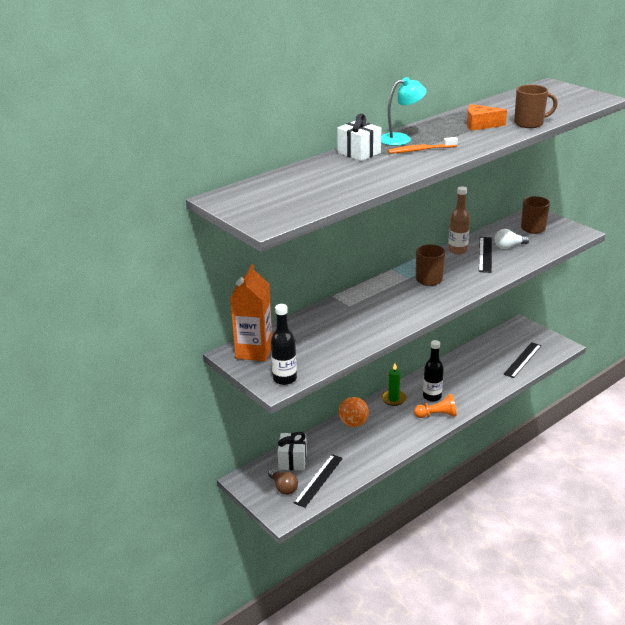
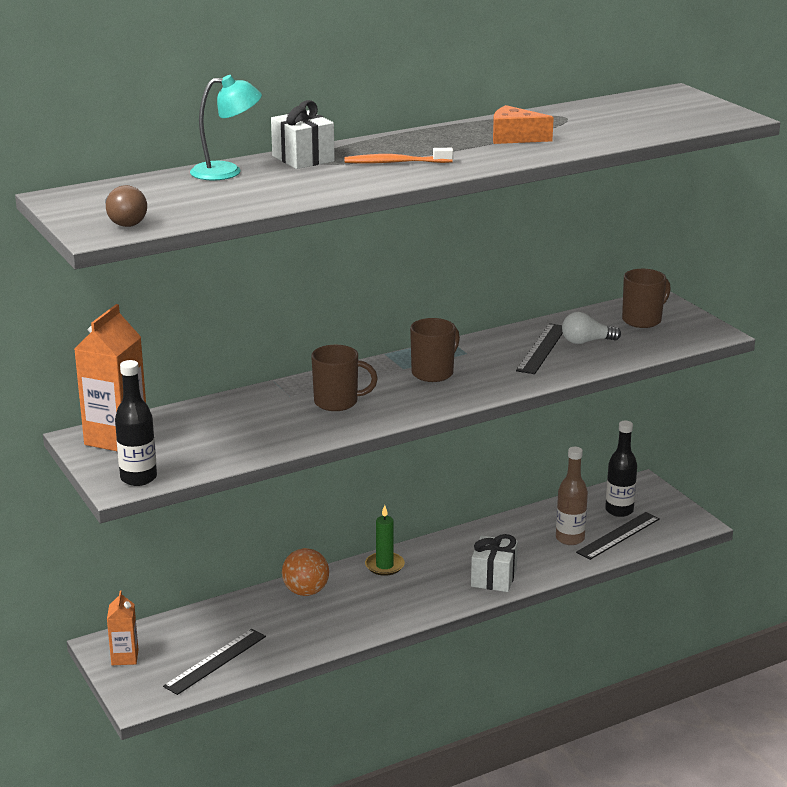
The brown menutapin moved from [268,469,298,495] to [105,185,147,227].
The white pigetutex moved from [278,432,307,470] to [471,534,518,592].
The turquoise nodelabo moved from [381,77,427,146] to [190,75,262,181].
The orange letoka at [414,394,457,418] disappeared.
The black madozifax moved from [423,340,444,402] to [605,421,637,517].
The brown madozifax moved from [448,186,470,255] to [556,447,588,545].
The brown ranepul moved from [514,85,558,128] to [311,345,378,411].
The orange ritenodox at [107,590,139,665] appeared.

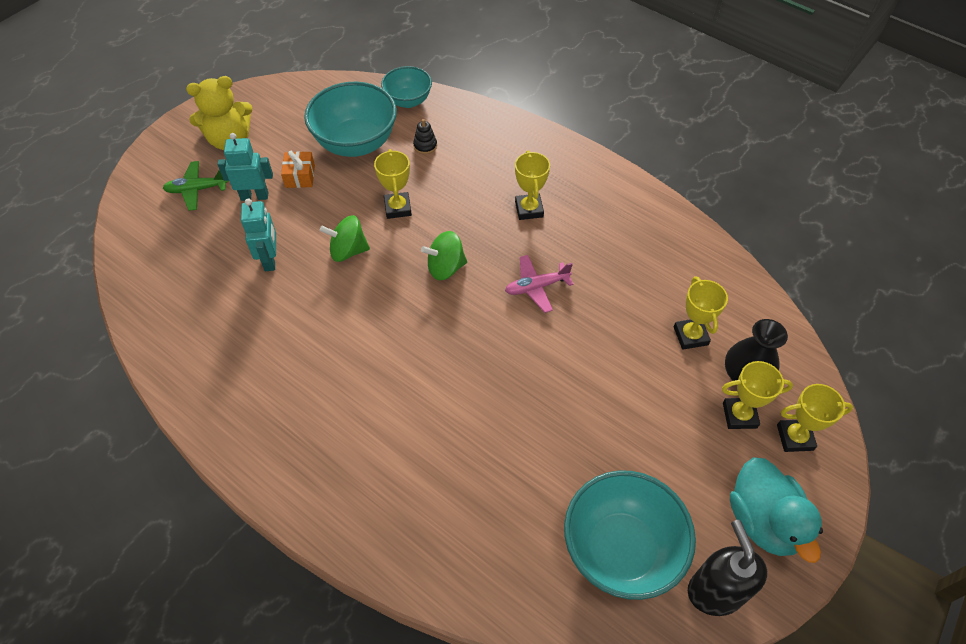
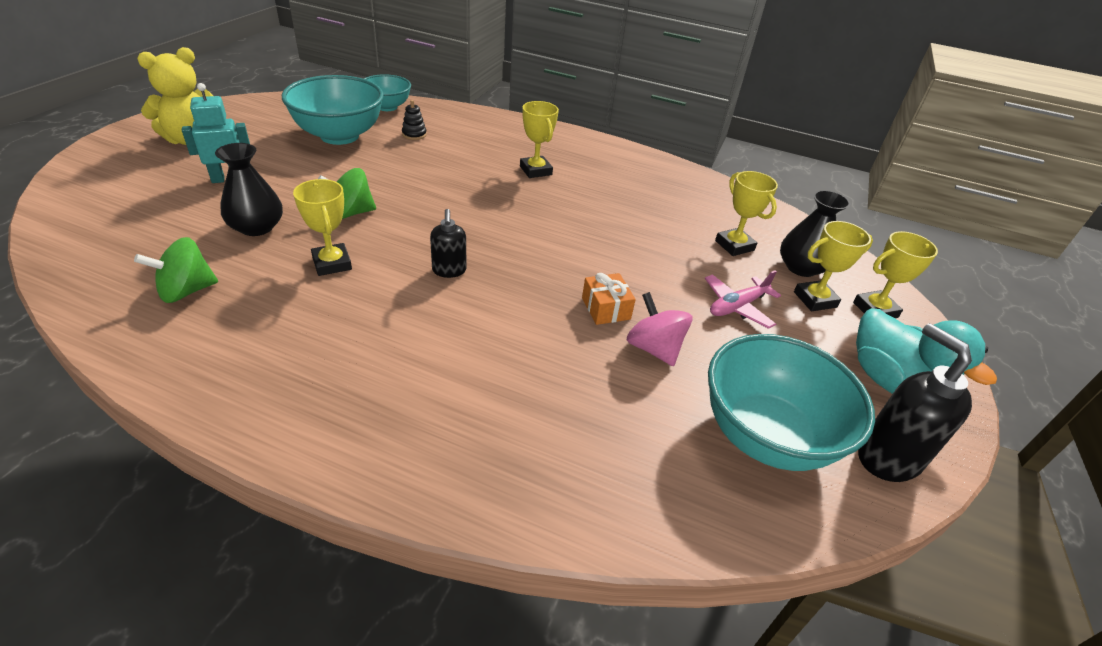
The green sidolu at [163,161,229,211] disappeared.
The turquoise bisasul at [241,199,276,271] was replaced by the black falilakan at [215,143,283,236].
The orange pigetutex moved from [281,151,315,188] to [582,273,636,325].
The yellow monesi moved from [374,149,412,219] to [293,179,352,276].
The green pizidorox moved from [421,231,467,280] to [134,237,218,303].
The pink sidolu moved from [505,255,574,313] to [705,270,781,329].
The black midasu at [430,209,466,278] appeared.
The pink pizidorox at [627,292,692,366] appeared.

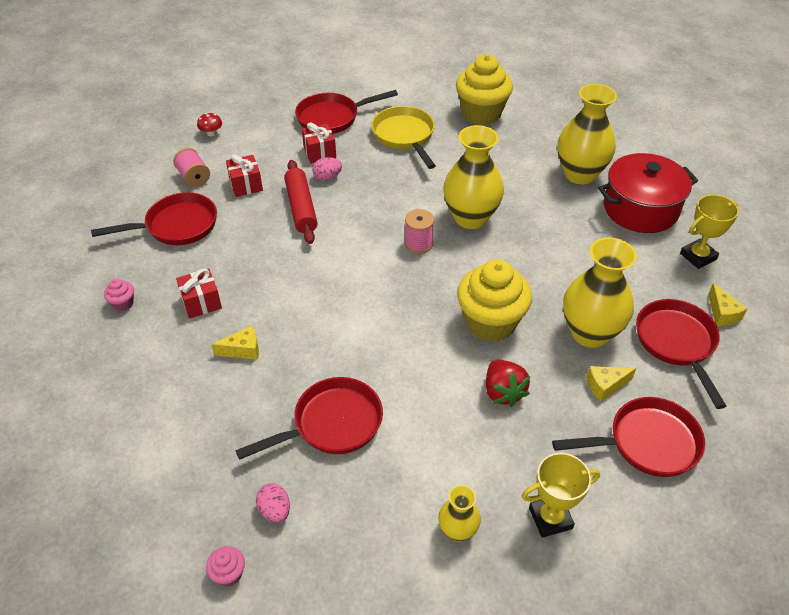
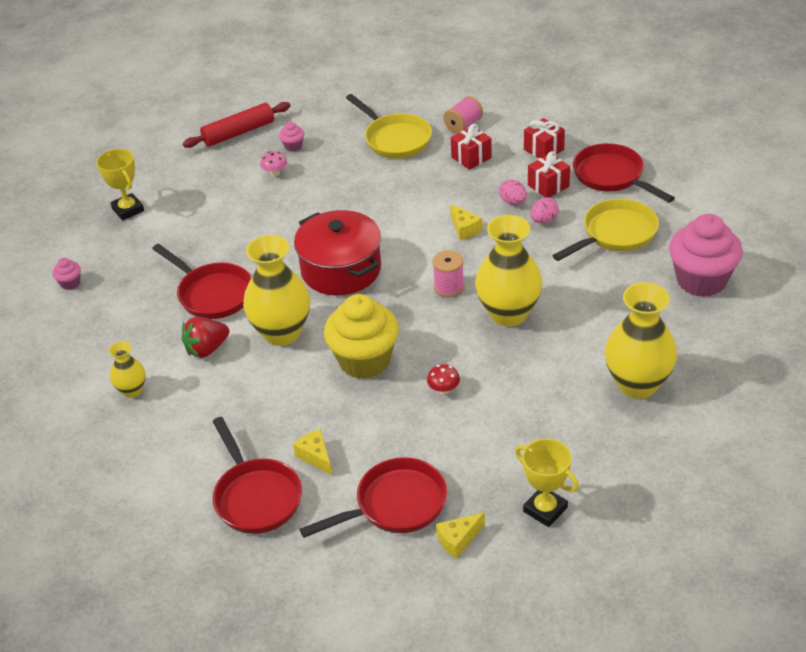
The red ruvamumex at [91,192,217,245] became the yellow ruvamumex at [346,94,432,159].
The red pigetutex moved from [176,268,222,318] to [524,118,565,158].
The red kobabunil moved from [197,113,222,136] to [427,364,460,394].
The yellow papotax moved from [211,325,259,359] to [450,204,482,240].
The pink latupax moved from [256,483,290,523] to [530,197,559,223].
The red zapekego moved from [284,160,318,244] to [183,102,290,148].
The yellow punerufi at [456,55,513,125] became the pink punerufi at [669,214,743,297].
The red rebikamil moved from [486,360,530,407] to [181,317,229,358].
The yellow monesi moved from [522,453,600,538] to [96,149,144,220].
The yellow falilakan moved from [563,237,637,348] to [243,235,310,346].
The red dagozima moved from [598,153,698,233] to [294,210,381,295].
The pink kobabunil at [260,151,287,176] appeared.

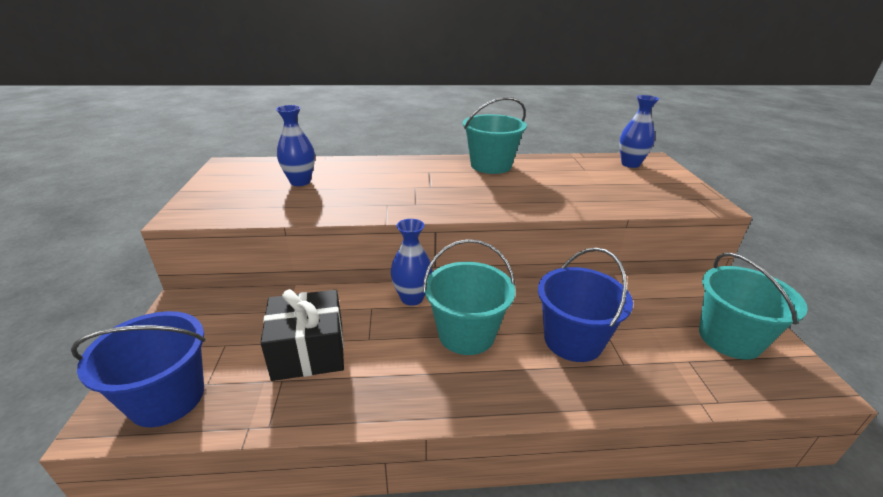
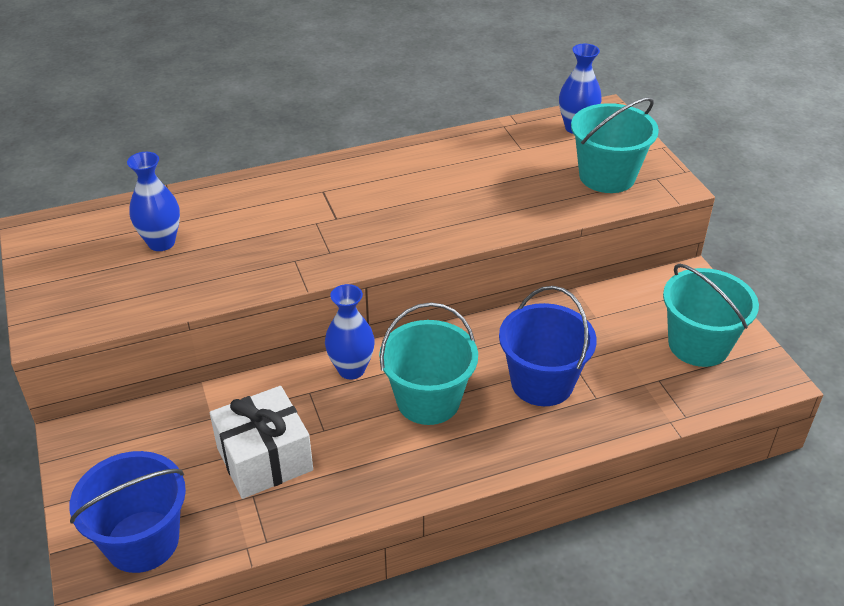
The black pigetutex at [260,289,344,381] became the white pigetutex at [210,386,313,499].
The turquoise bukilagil moved from [463,97,527,174] to [571,97,659,193].

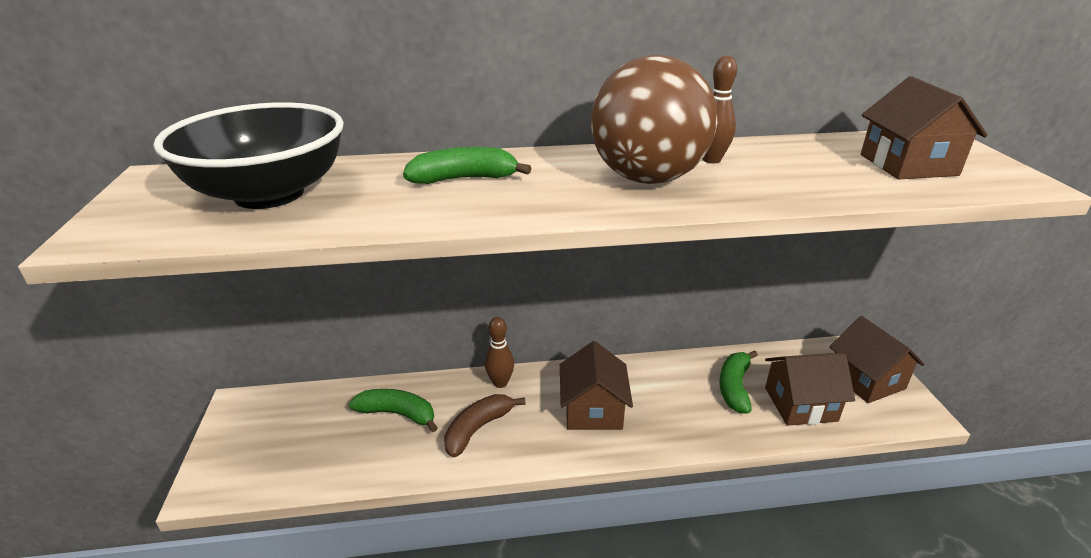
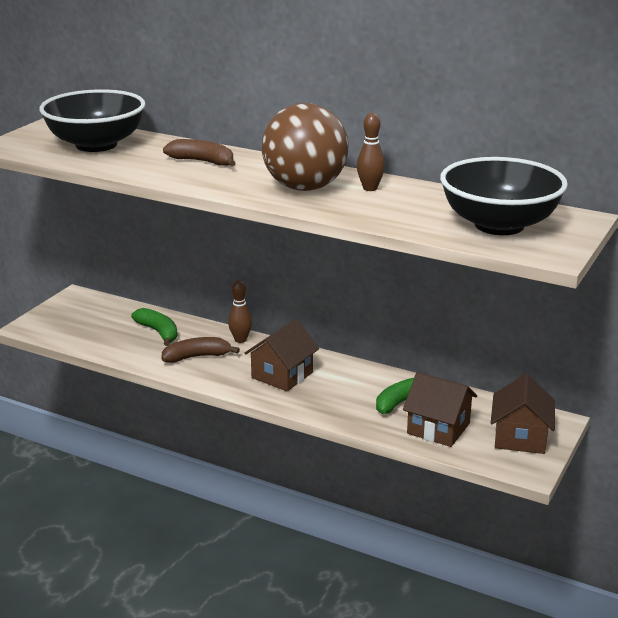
The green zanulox at [403,147,532,184] became the brown zanulox at [163,139,235,166].
The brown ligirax at [861,76,988,179] was replaced by the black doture at [440,157,568,235].

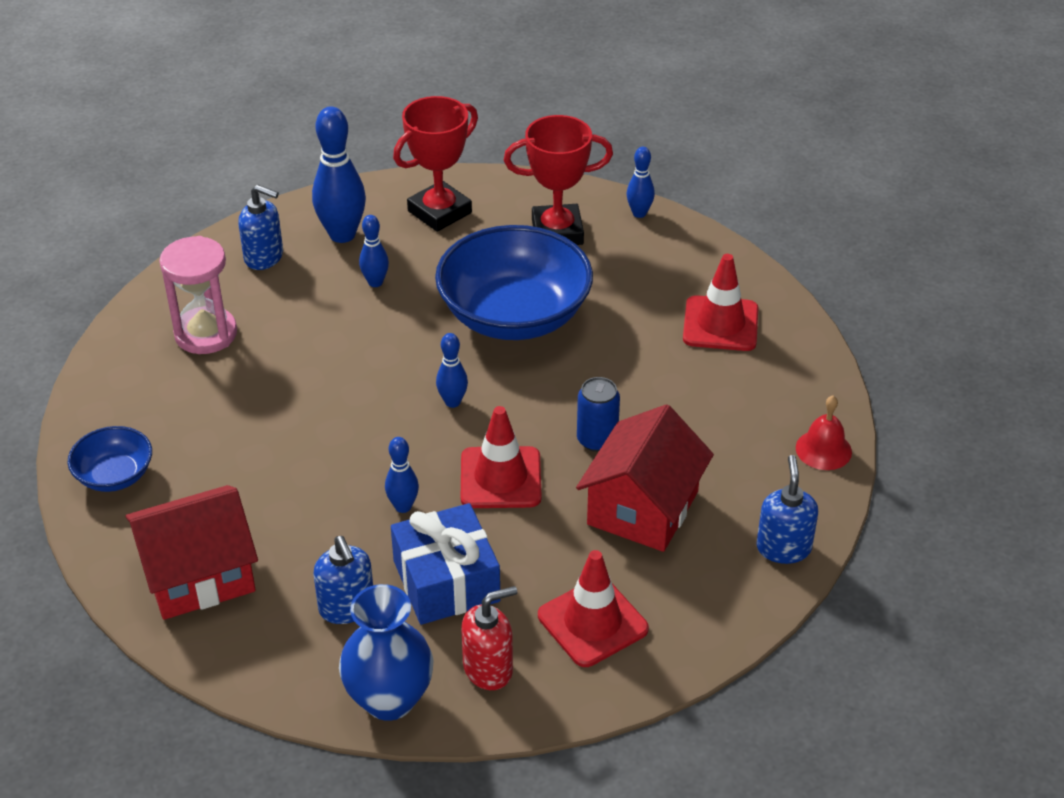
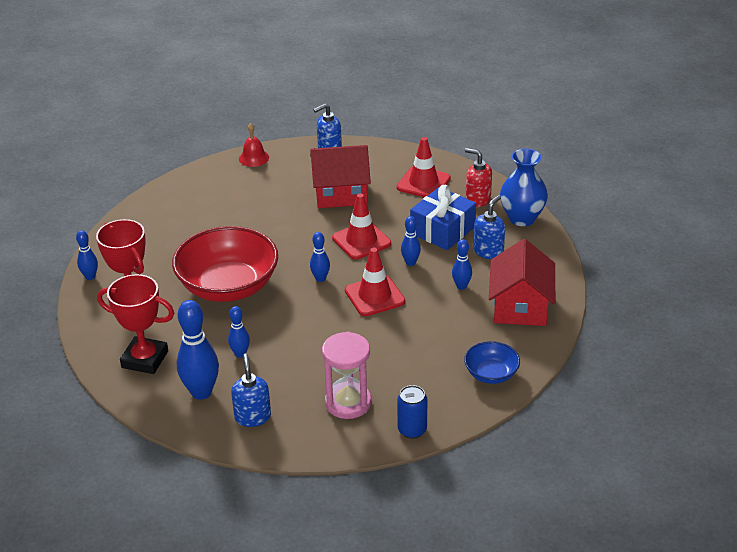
The red ligirax at [125,485,258,620] turned 60 degrees clockwise.
The blue doture at [435,225,593,340] became the red doture at [172,226,278,302].
The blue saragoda moved from [577,377,620,452] to [397,385,427,439].
The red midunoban moved from [683,254,759,351] to [345,248,405,316].
The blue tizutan at [452,239,472,290] appeared.

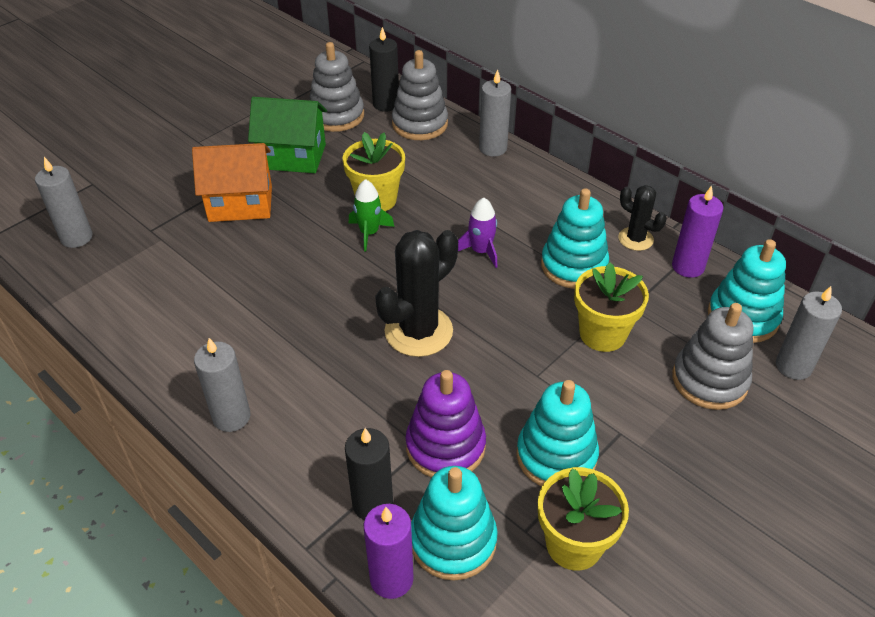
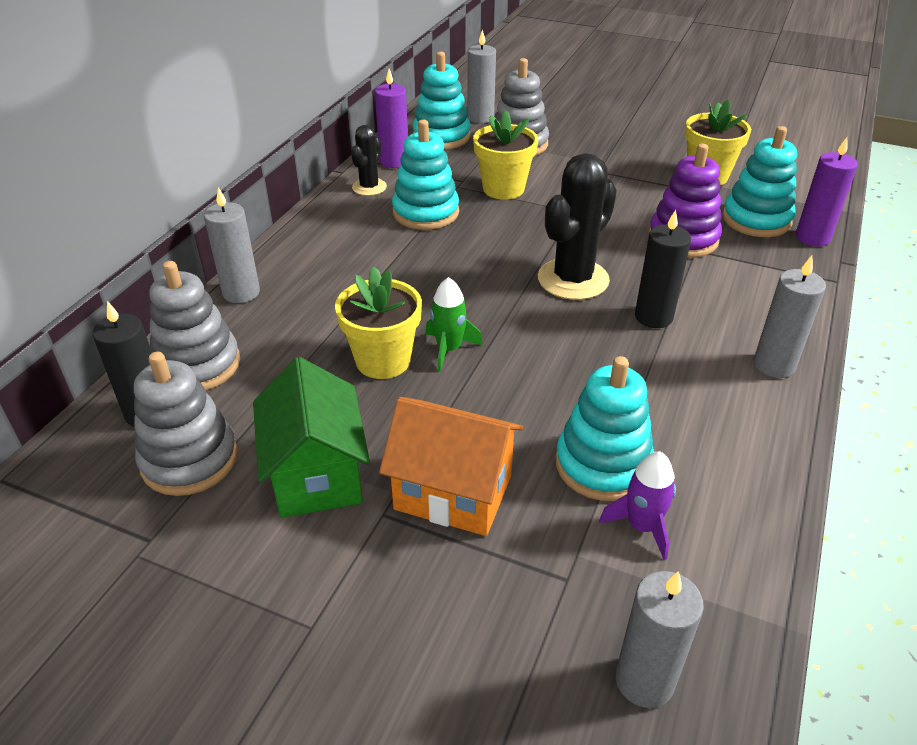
The orange ligirax at [192,143,272,222] turned 45 degrees counterclockwise.
The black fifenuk moved from [345,428,393,520] to [635,210,691,328].
The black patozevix at [375,230,458,357] turned 75 degrees counterclockwise.
The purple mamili moved from [458,198,497,268] to [599,452,676,560].
The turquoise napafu moved from [516,380,599,486] to [555,356,654,501].

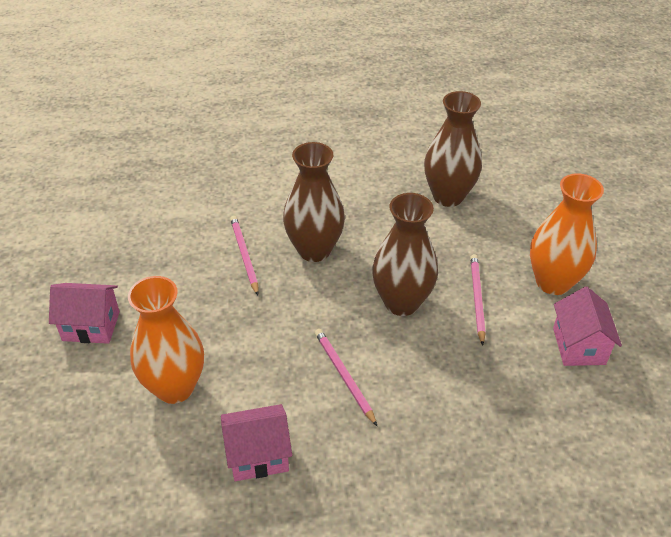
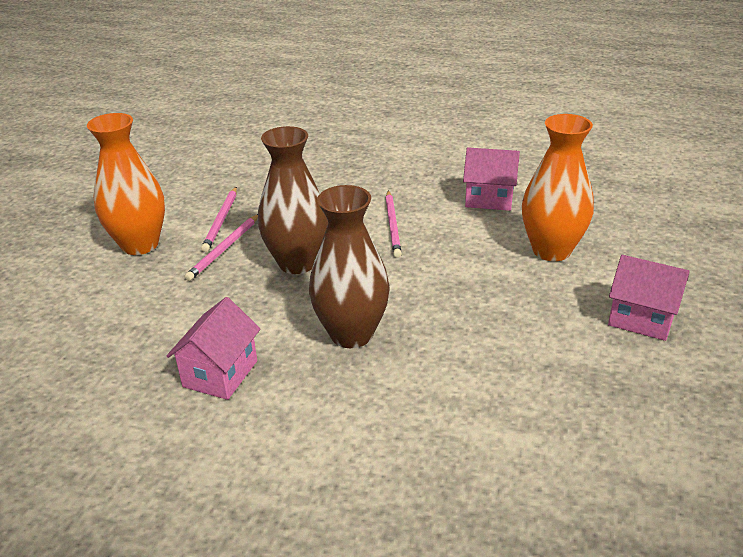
The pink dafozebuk moved from [230,216,259,295] to [201,187,237,252].
The brown falilakan at [424,91,482,207] disappeared.
The pink ligirax moved from [553,287,622,366] to [167,297,260,400].

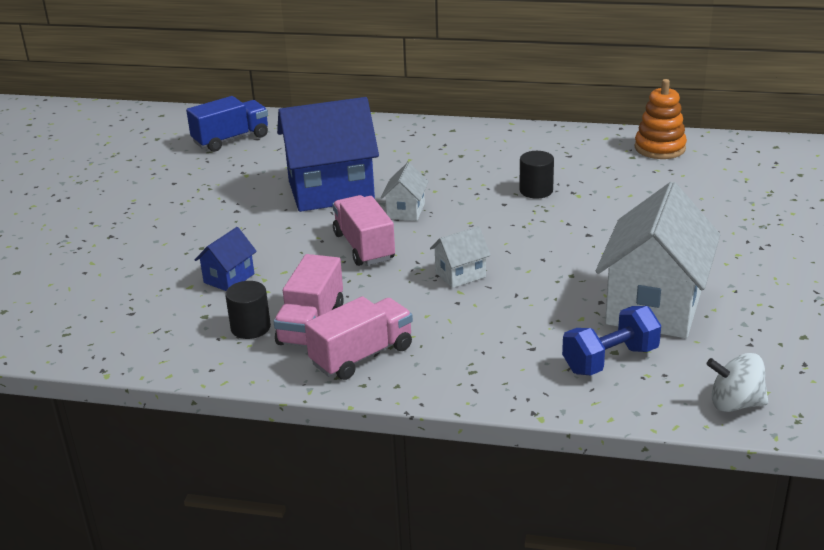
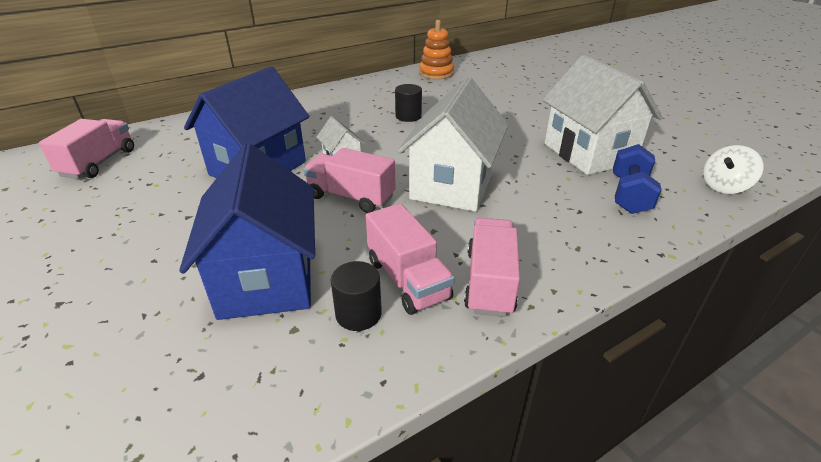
The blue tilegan at [186,96,268,152] became the pink tilegan at [39,119,134,179].
The blue ligirax at [195,227,257,291] changed to 2.21 times the size.
The white ligirax at [430,226,491,288] changed to 2.21 times the size.

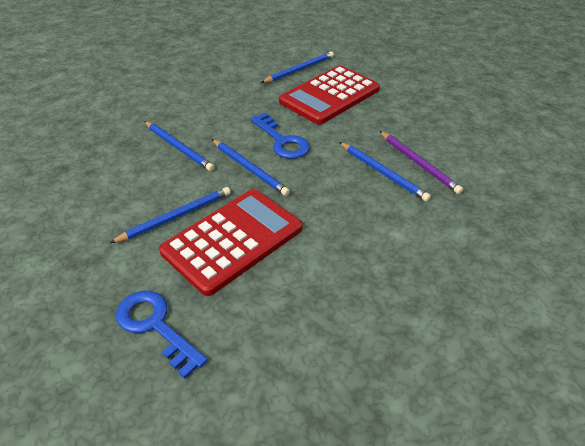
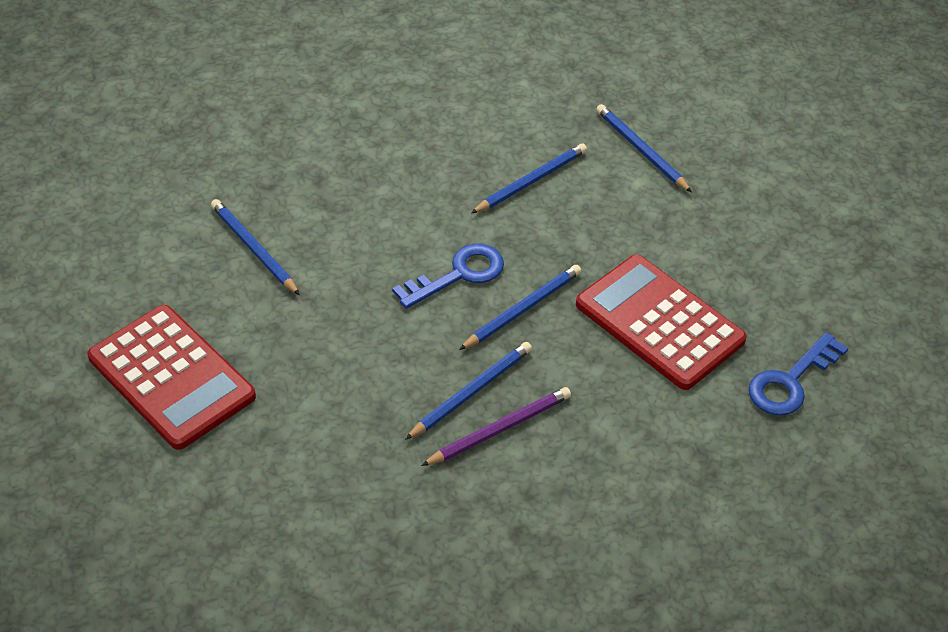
The blue dafozebuk moved from [110,187,231,243] to [596,104,692,192].
The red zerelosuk moved from [279,66,380,125] to [87,305,256,450].
The purple dafozebuk moved from [379,131,463,194] to [421,387,571,466].

